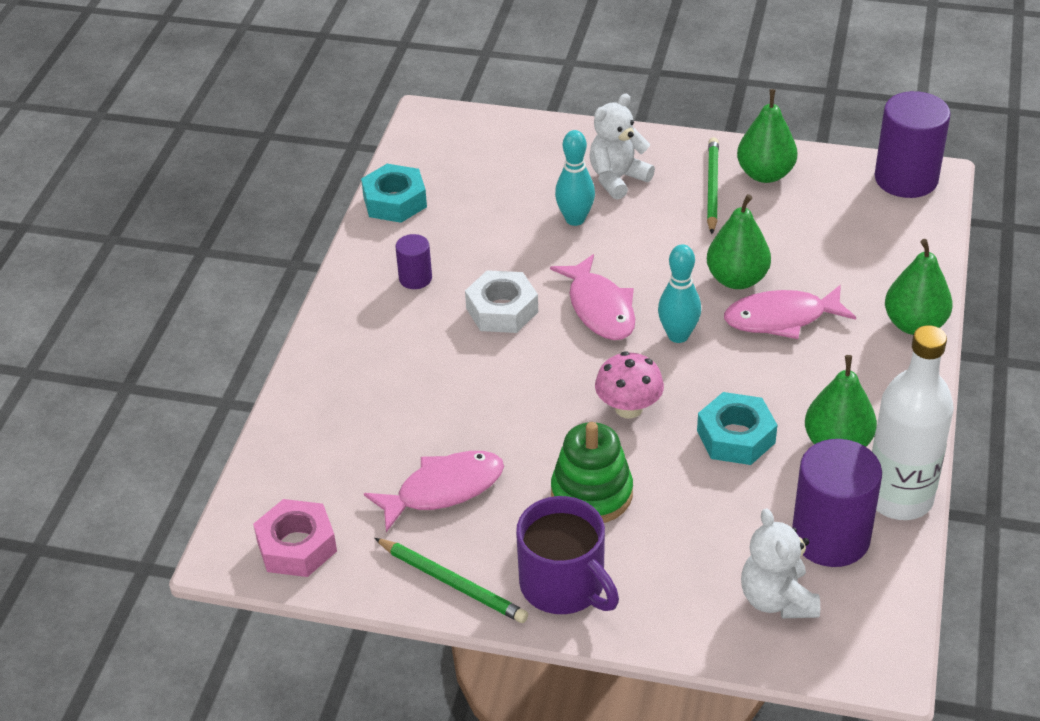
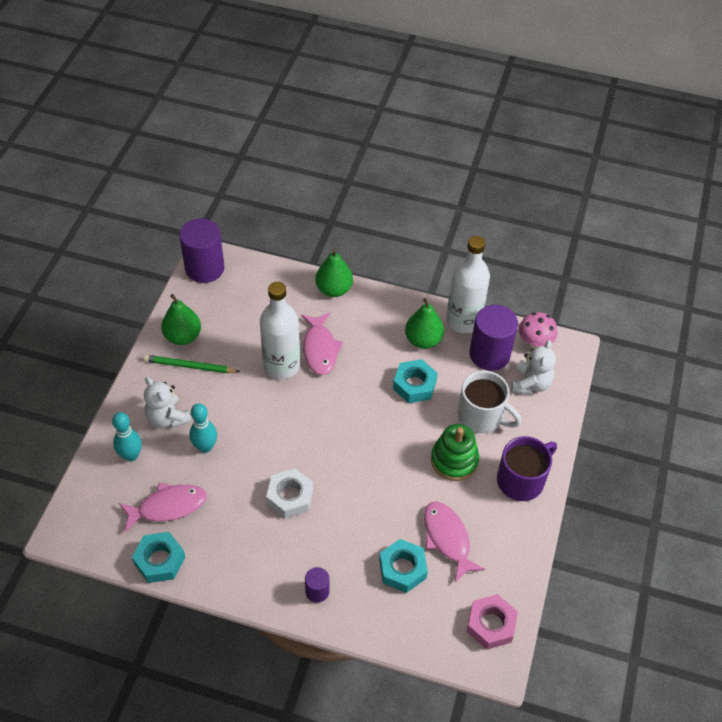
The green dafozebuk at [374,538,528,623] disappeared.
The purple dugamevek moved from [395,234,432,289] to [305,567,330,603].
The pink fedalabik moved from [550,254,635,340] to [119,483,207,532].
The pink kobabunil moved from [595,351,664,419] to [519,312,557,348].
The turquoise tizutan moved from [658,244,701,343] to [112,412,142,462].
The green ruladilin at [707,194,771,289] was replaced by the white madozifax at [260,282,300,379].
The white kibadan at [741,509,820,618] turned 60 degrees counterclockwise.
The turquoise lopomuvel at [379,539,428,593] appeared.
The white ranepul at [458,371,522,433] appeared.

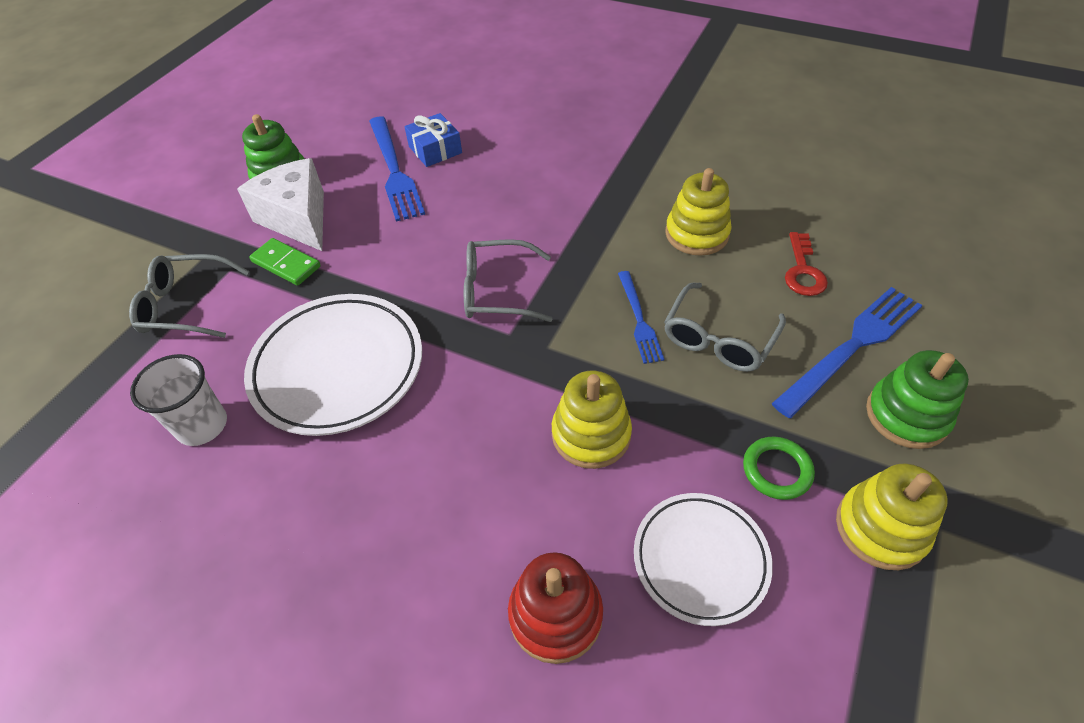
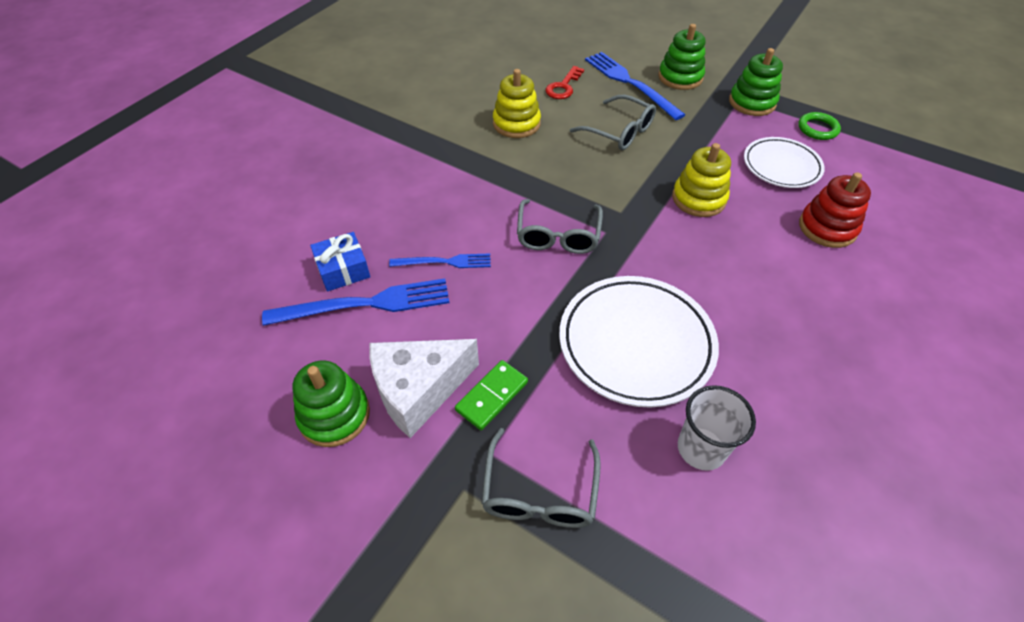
The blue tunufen moved from [618,271,664,364] to [389,253,491,268].
The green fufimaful moved from [743,436,815,500] to [798,112,841,140].
The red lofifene at [785,232,828,296] turned 105 degrees clockwise.
The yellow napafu at [836,463,948,570] became the green napafu at [729,48,783,116].

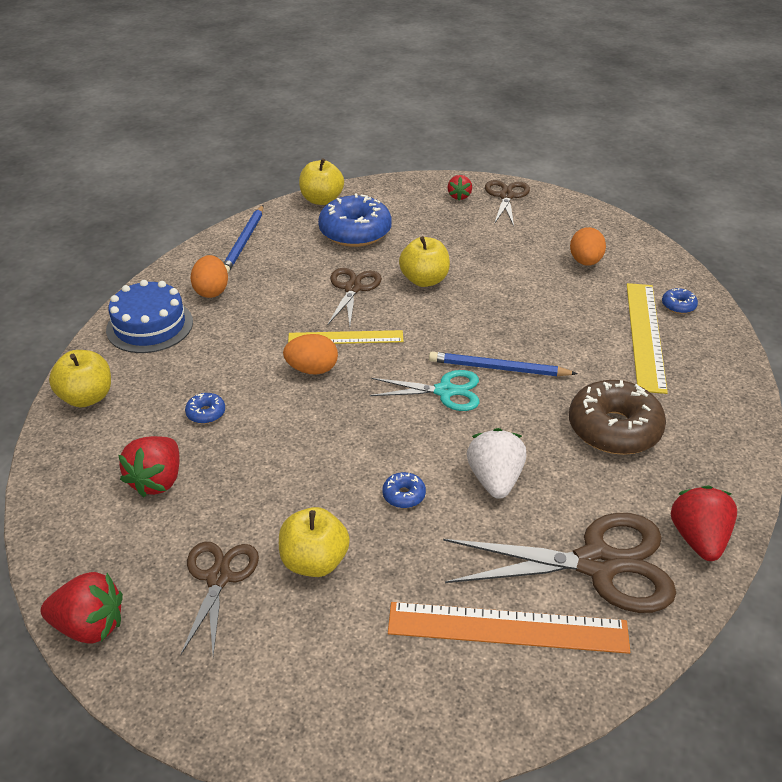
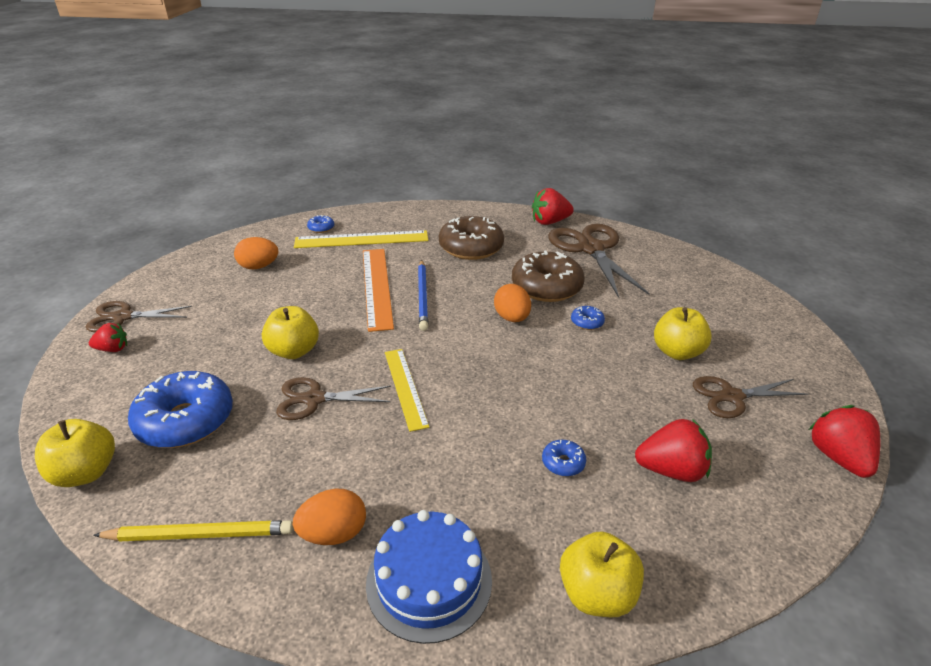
The blue dafozebuk at [224,205,264,273] became the yellow dafozebuk at [93,520,293,542].
The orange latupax moved from [283,334,338,375] to [494,284,531,322].
The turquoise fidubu at [370,370,479,411] disappeared.
The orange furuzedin moved from [388,602,630,654] to [363,249,394,332].
The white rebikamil at [467,428,527,499] was replaced by the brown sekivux at [512,251,585,302].

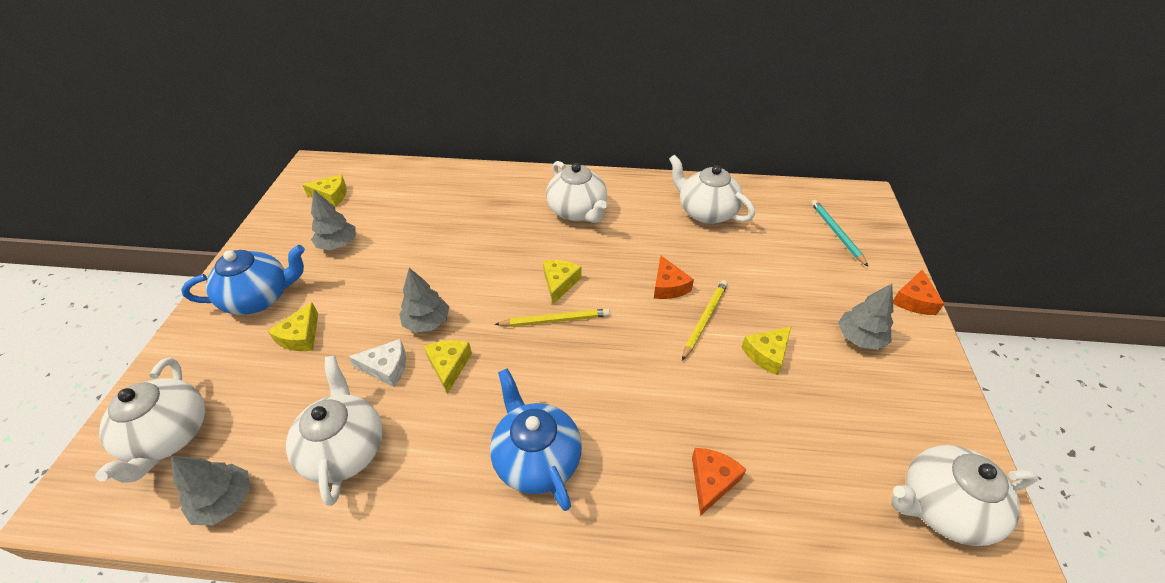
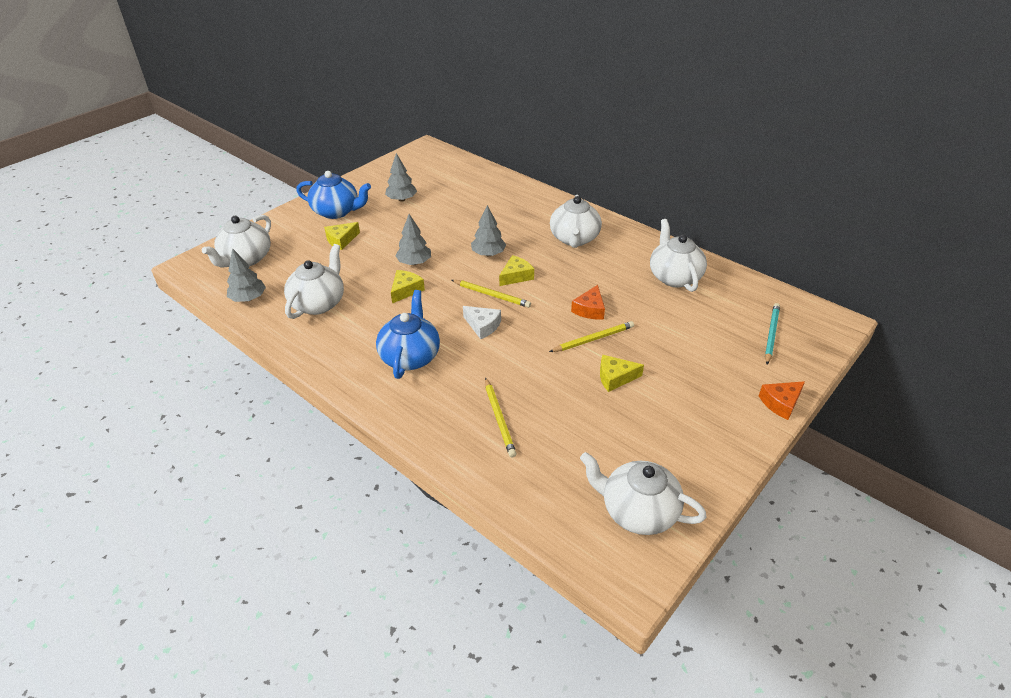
The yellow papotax at [302,174,347,206] disappeared.
The white papotax moved from [349,339,406,387] to [463,306,501,339].
The orange papotax at [692,448,747,516] was replaced by the yellow dafozebuk at [485,377,517,457].
The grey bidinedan moved from [838,284,894,350] to [471,205,506,256].

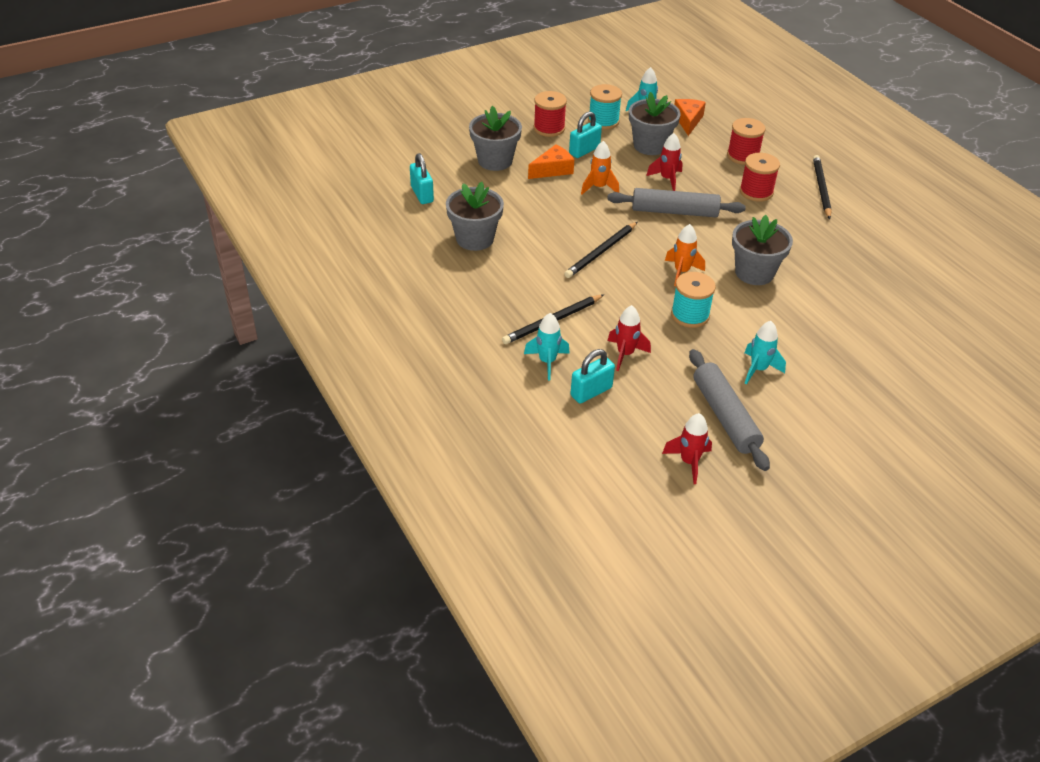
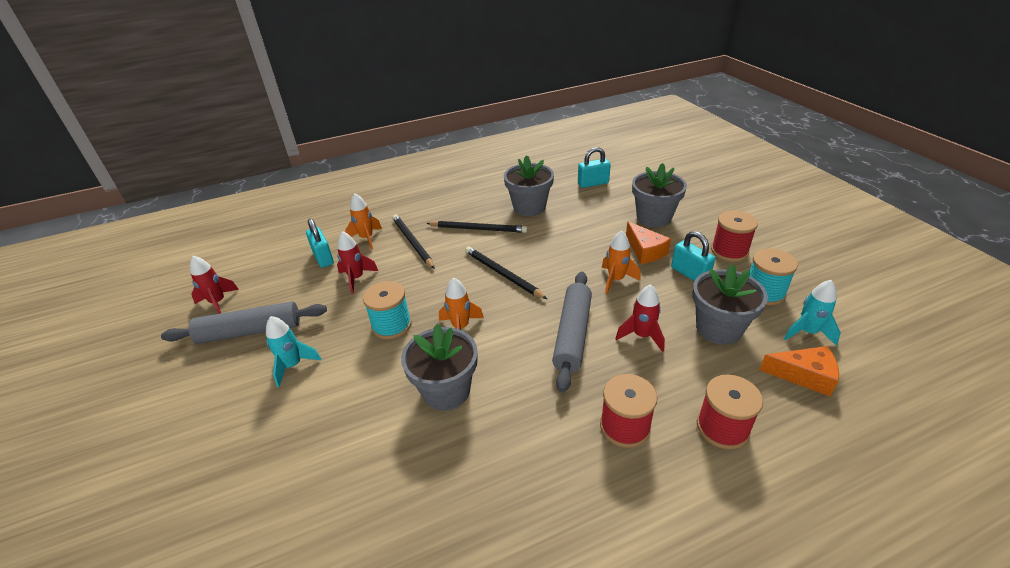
The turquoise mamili at [524,313,570,381] became the orange mamili at [345,194,382,249].
The black dafozebuk moved from [813,155,832,219] to [427,221,528,233].

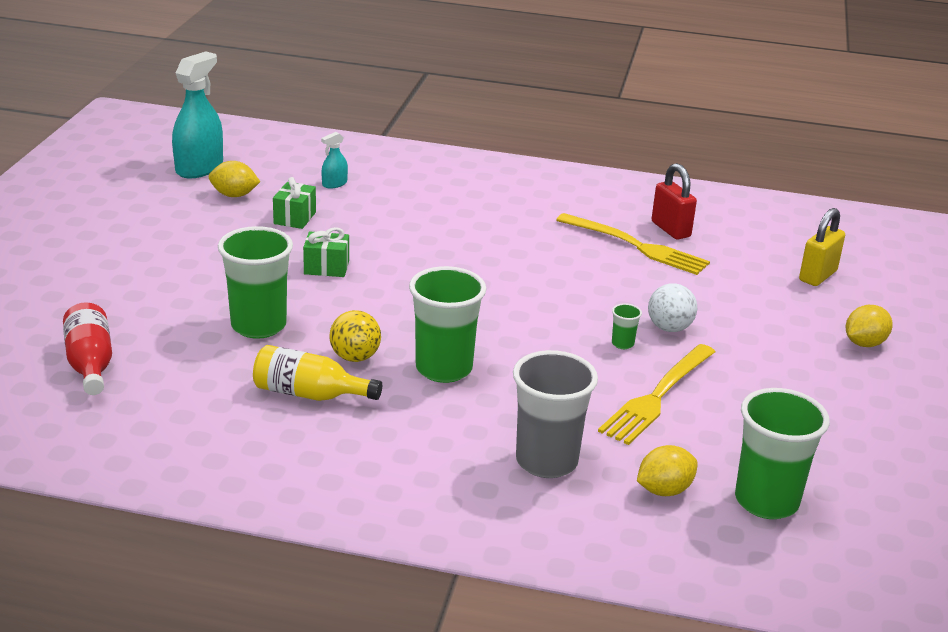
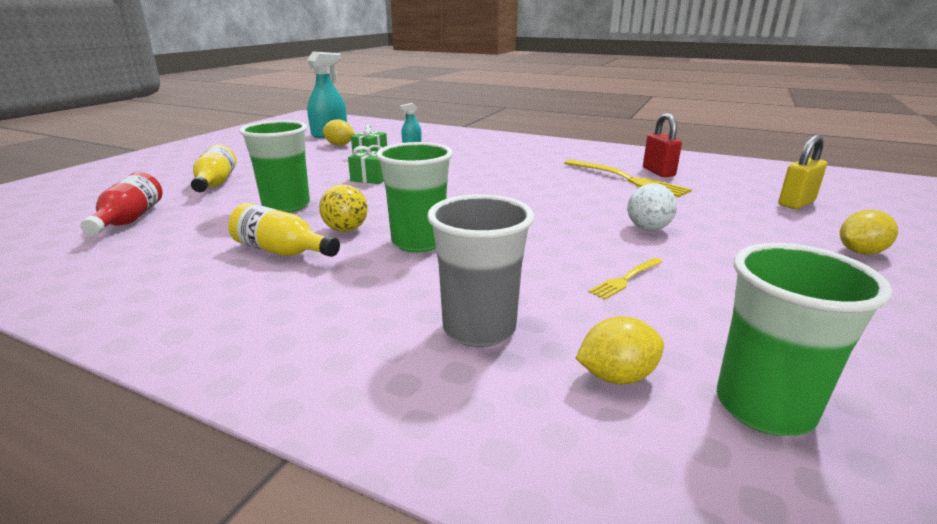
The yellow tunufen at [598,344,715,445] changed to 0.52 times the size.
The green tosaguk at [612,303,642,349] disappeared.
The yellow madozifax at [191,145,236,192] appeared.

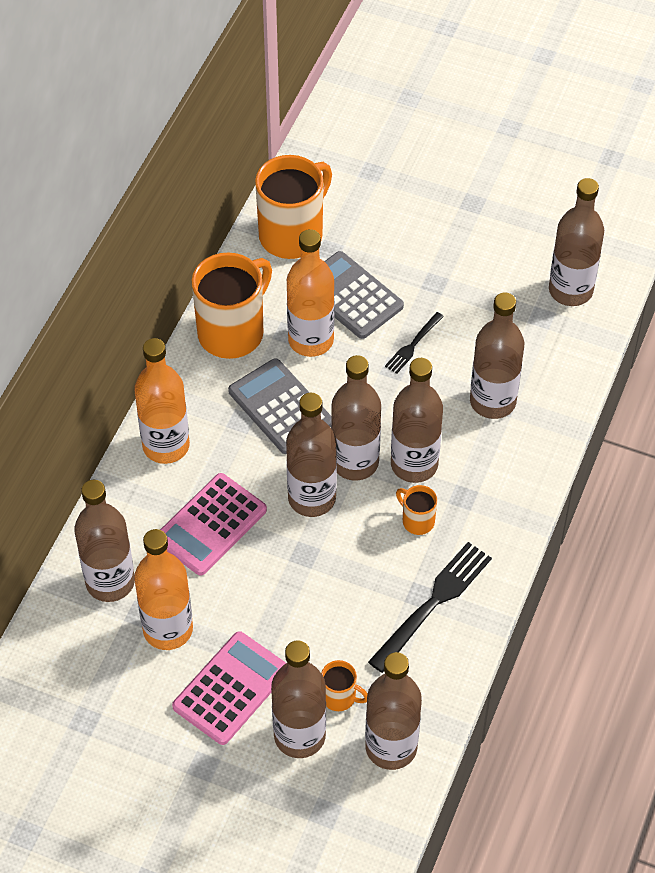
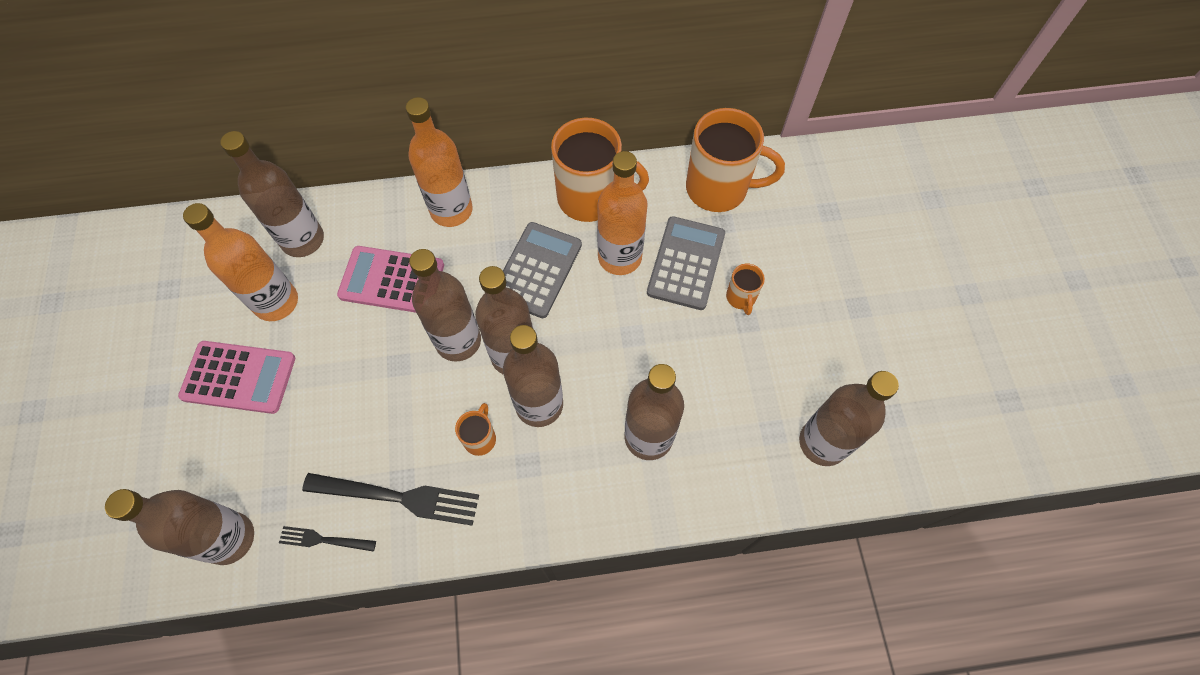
The brown madozifax at [271,640,326,758] disappeared.
The orange ranepul moved from [321,660,368,711] to [726,264,765,315].
The black tunufen moved from [385,312,444,373] to [279,526,376,552].

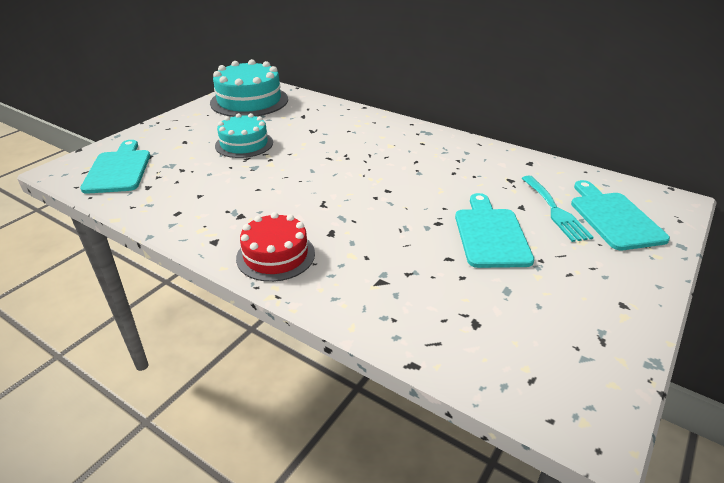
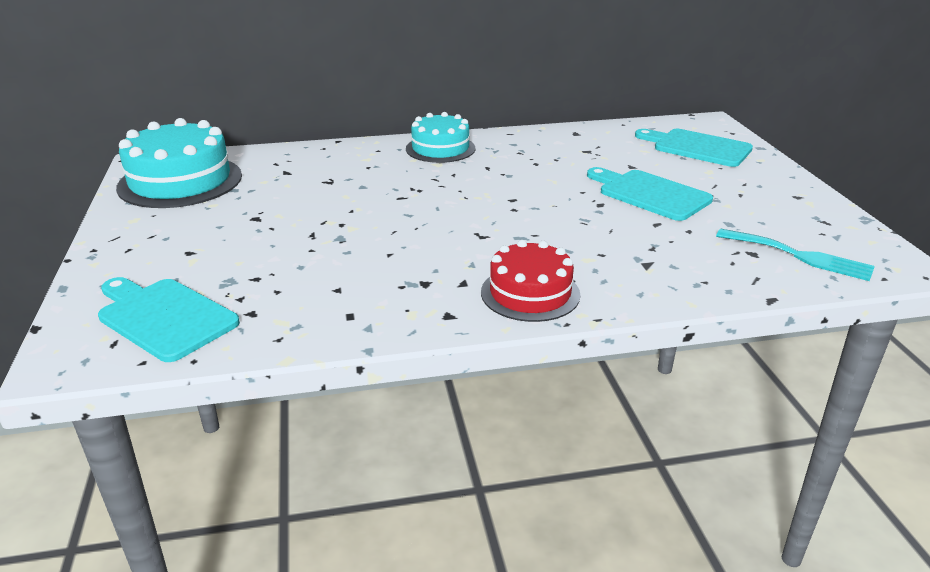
The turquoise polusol moved from [215,113,273,158] to [406,112,475,163].
The turquoise tunufen moved from [522,176,594,242] to [716,229,875,281].

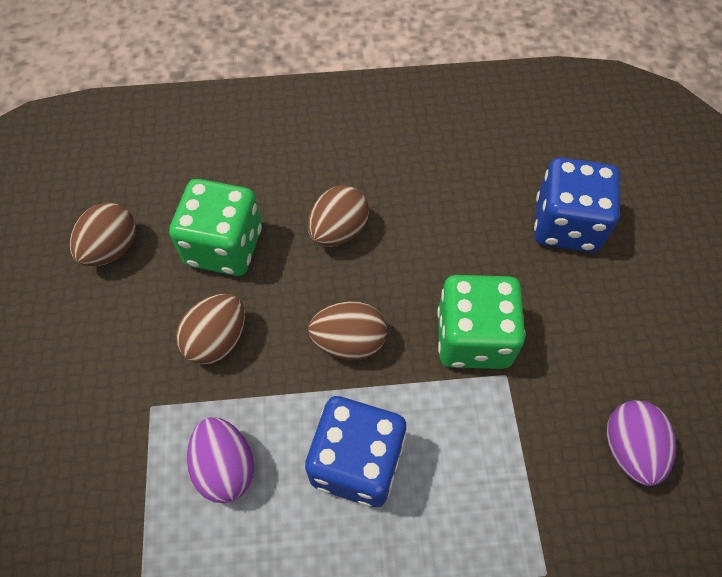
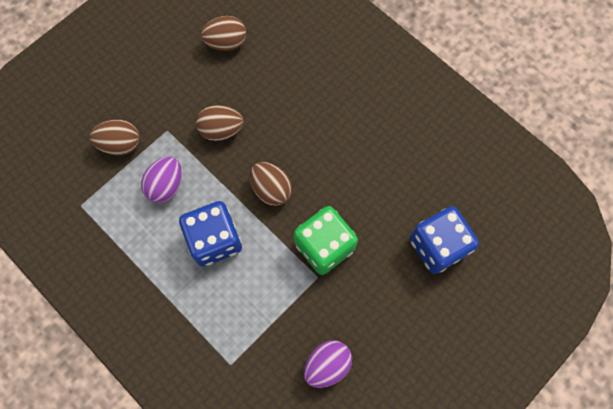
The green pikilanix at [169,179,262,276] disappeared.
The brown latupax moved from [308,185,369,247] to [90,119,139,155].

